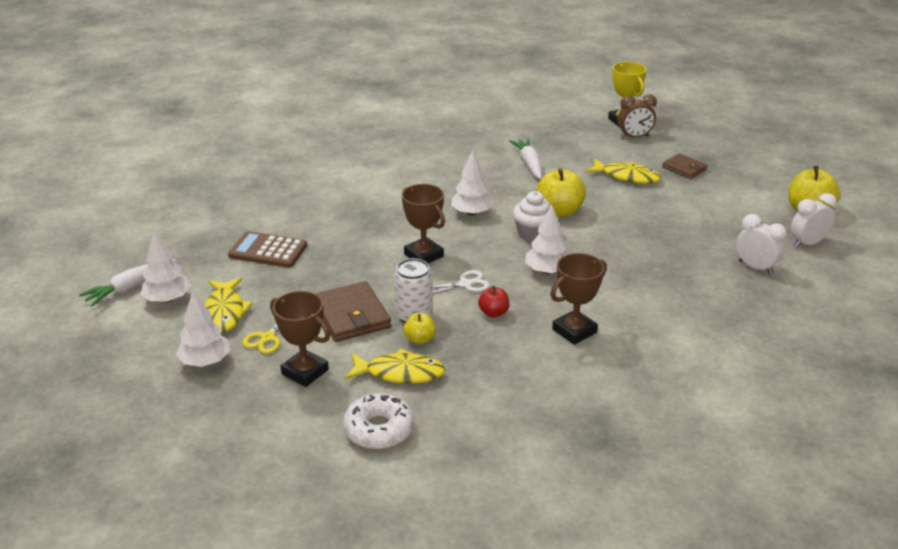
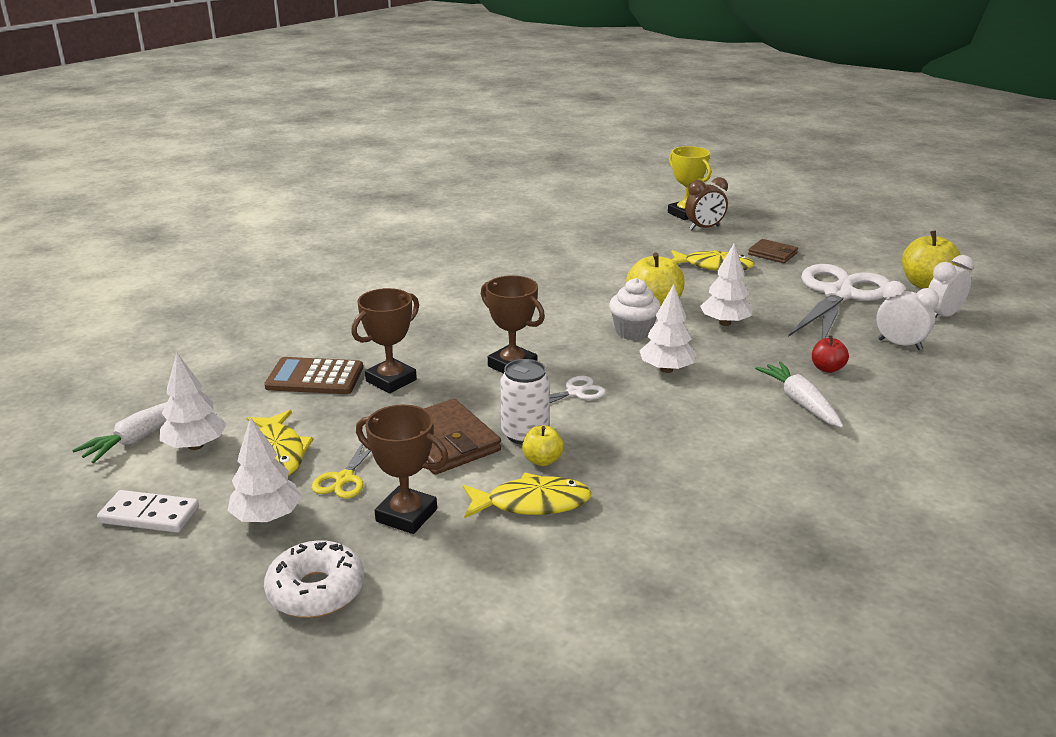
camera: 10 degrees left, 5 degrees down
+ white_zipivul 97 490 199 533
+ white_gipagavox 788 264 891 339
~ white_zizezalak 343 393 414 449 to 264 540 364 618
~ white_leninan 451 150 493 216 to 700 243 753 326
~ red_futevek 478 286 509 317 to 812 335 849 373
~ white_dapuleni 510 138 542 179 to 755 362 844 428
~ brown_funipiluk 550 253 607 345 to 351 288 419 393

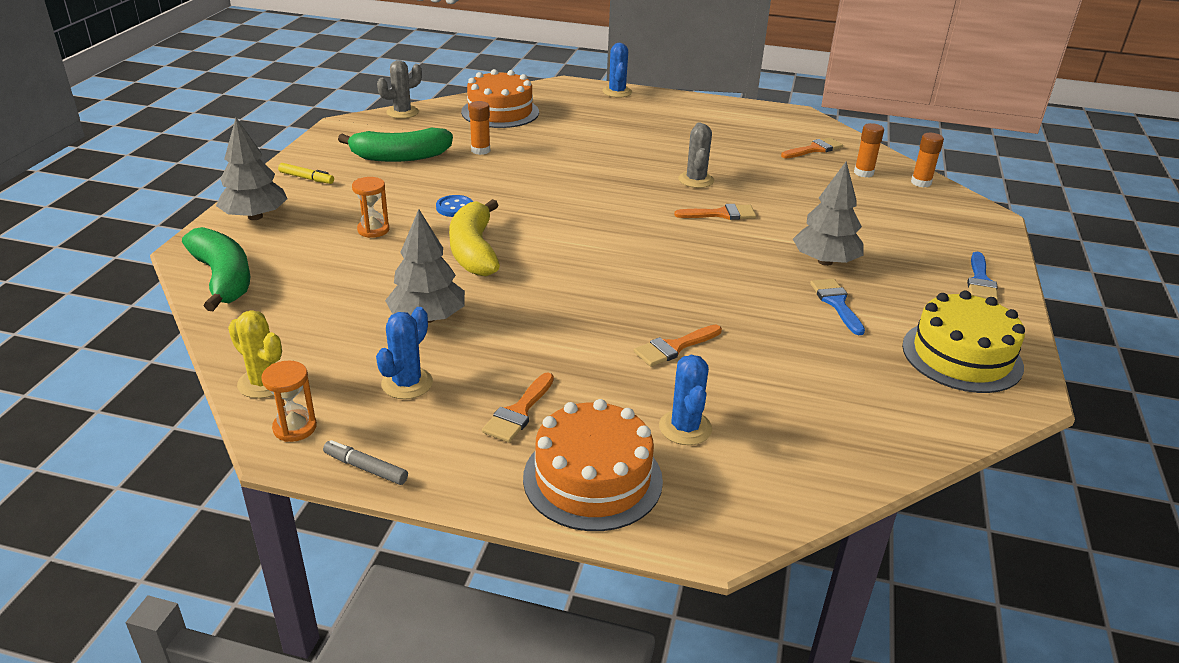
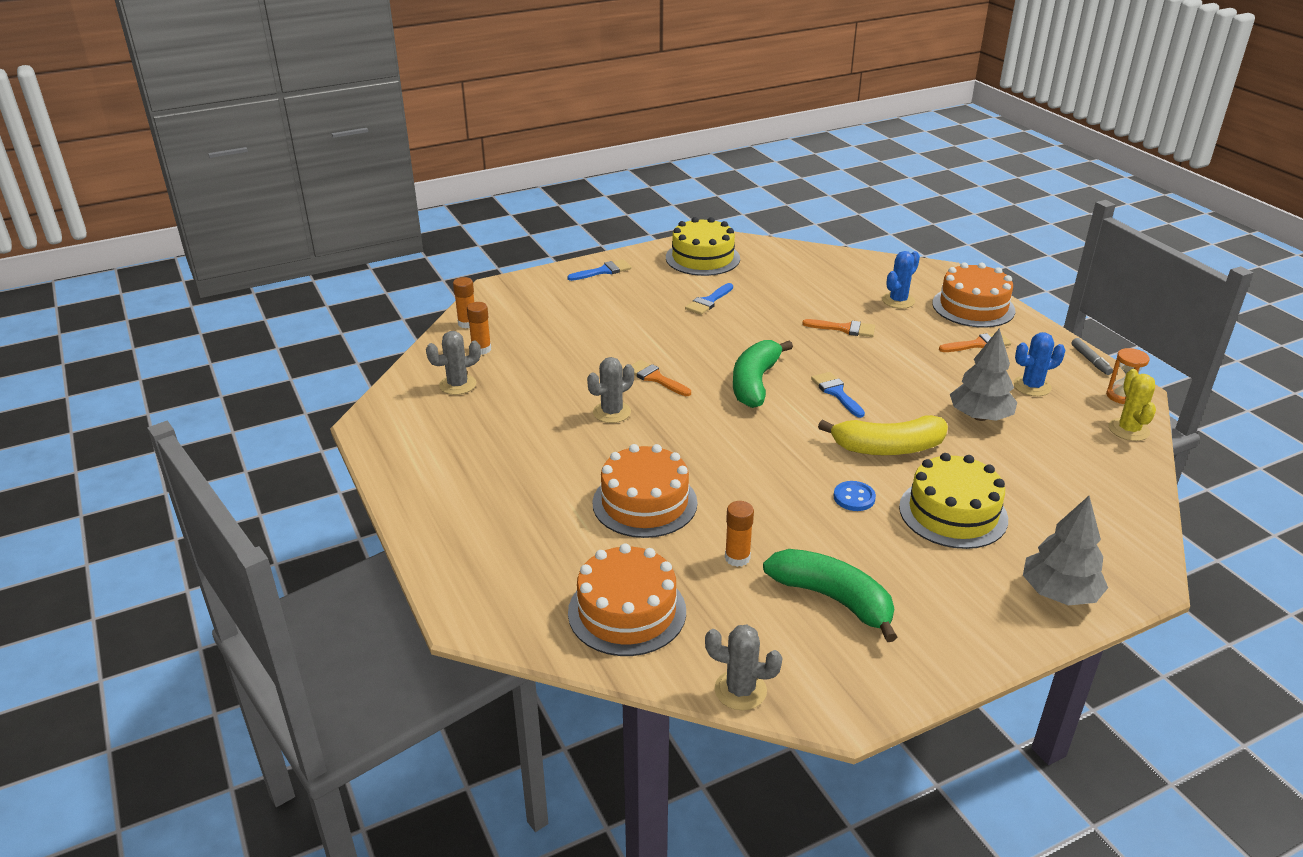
camera: 130 degrees left, 0 degrees up
- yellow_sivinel 278 163 334 184
- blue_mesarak 602 43 632 98
- grey_leninan 793 161 864 266
+ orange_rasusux 592 444 697 538
+ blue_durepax 811 372 865 418
~ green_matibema 182 227 250 311 to 733 340 793 408
~ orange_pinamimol 352 177 389 238 to yellow_rasusux 899 453 1008 549
~ orange_durepax 781 138 843 158 to grey_mesarak 426 331 481 395
~ yellow_matibema 449 199 500 276 = 818 415 948 455 45 degrees clockwise

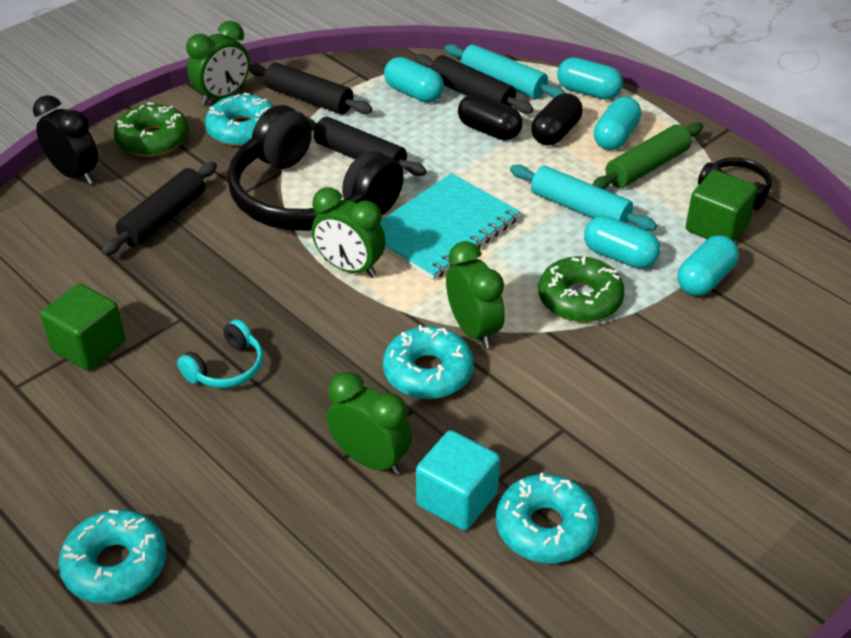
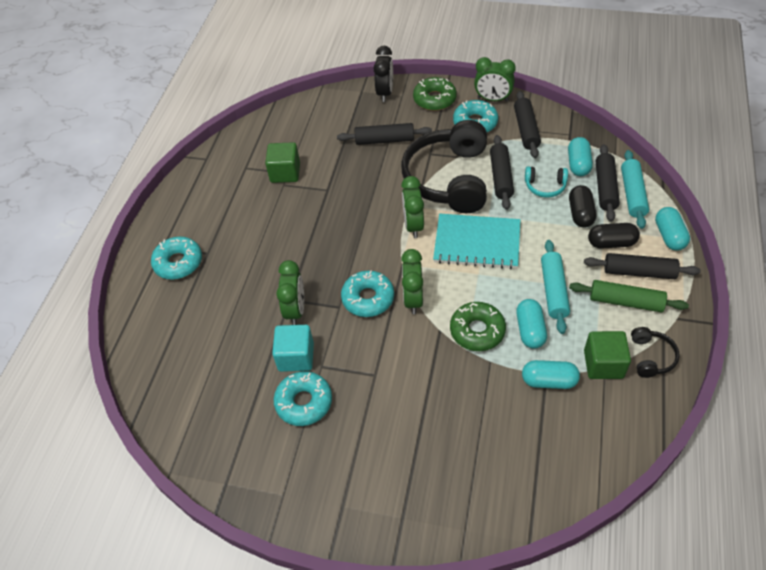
camera: 60 degrees right, 10 degrees up
~ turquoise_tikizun 177 319 263 388 to 525 166 568 198
~ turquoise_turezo 594 97 641 150 to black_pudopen 584 253 701 279
~ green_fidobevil 446 241 505 349 = 401 249 423 314 150 degrees clockwise

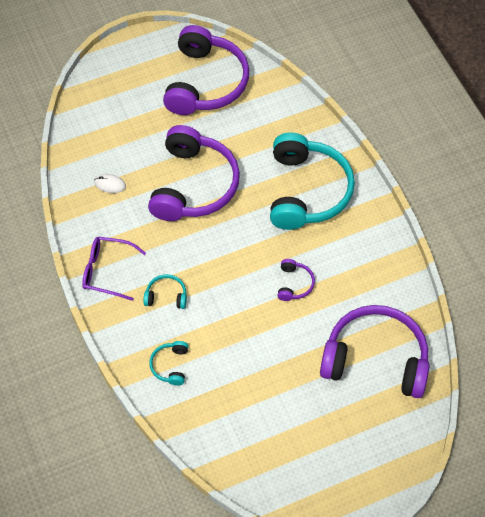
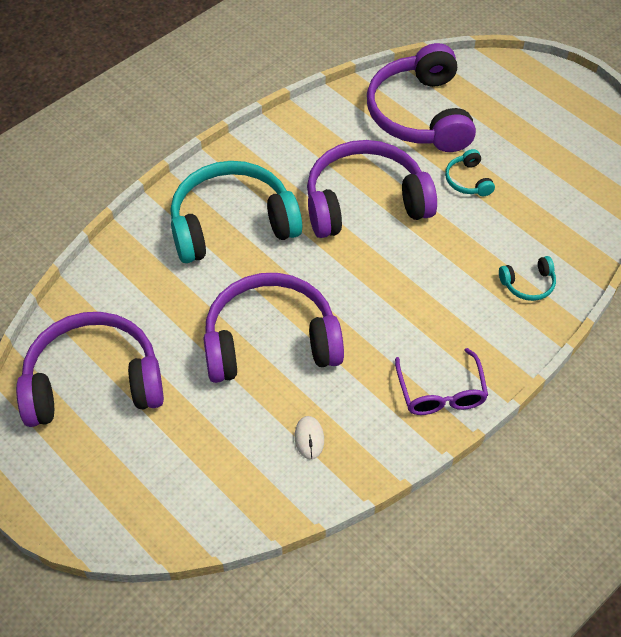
camera: 110 degrees left, 5 degrees down
~ turquoise_tikizun 143 274 187 309 to 445 149 495 196
~ purple_tikizun 277 259 315 301 = 307 140 437 238 x2.41

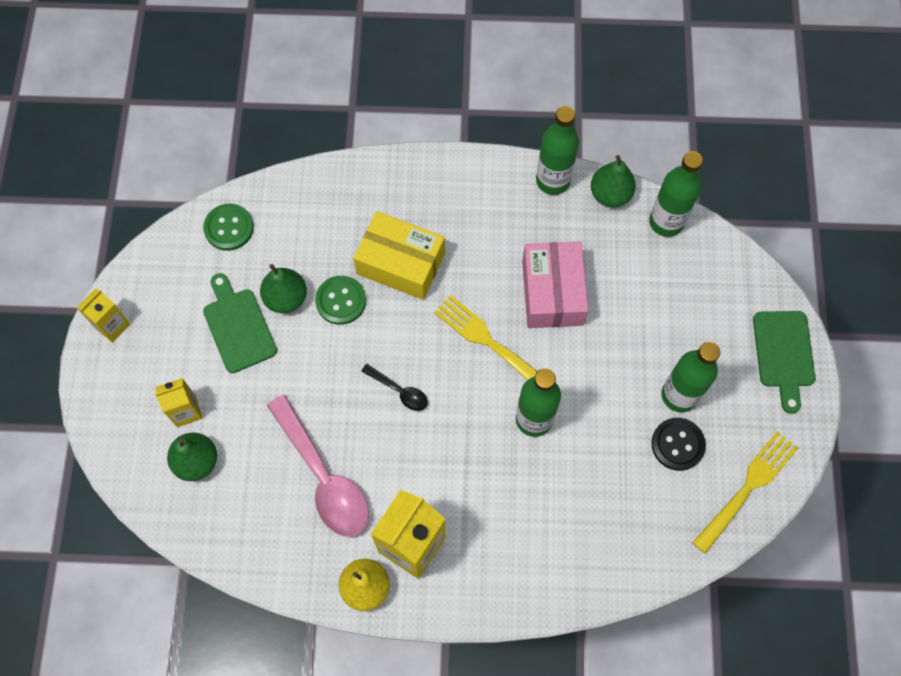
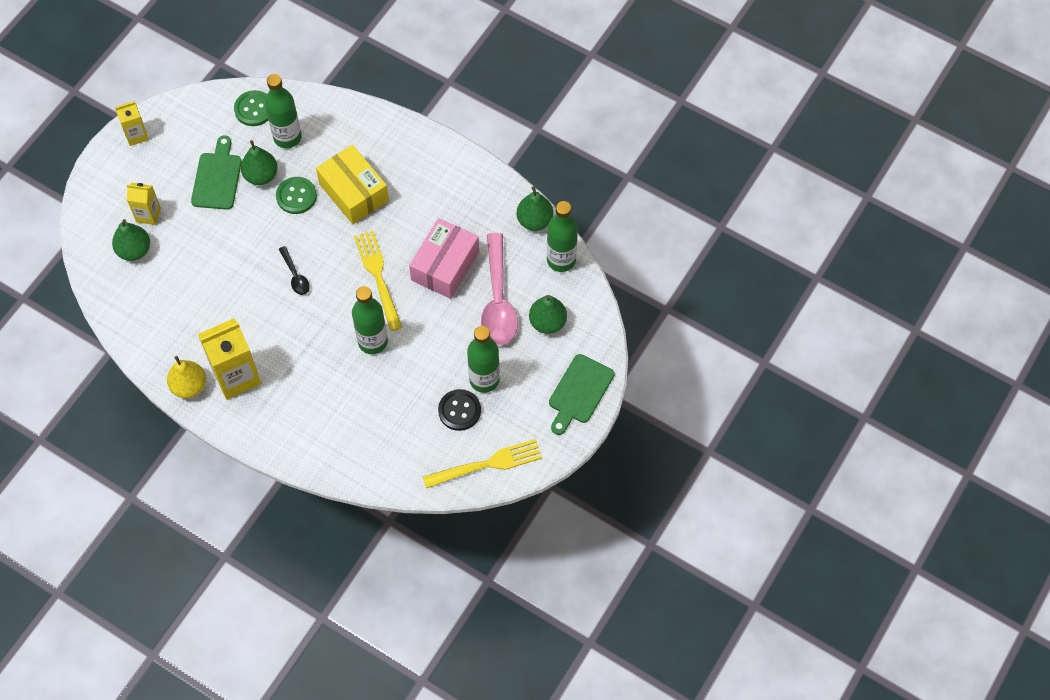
camera: 30 degrees right, 5 degrees down
+ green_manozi 529 295 567 334
~ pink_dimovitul 267 395 369 537 to 481 233 518 345
~ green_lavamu 536 106 579 195 to 265 74 302 148

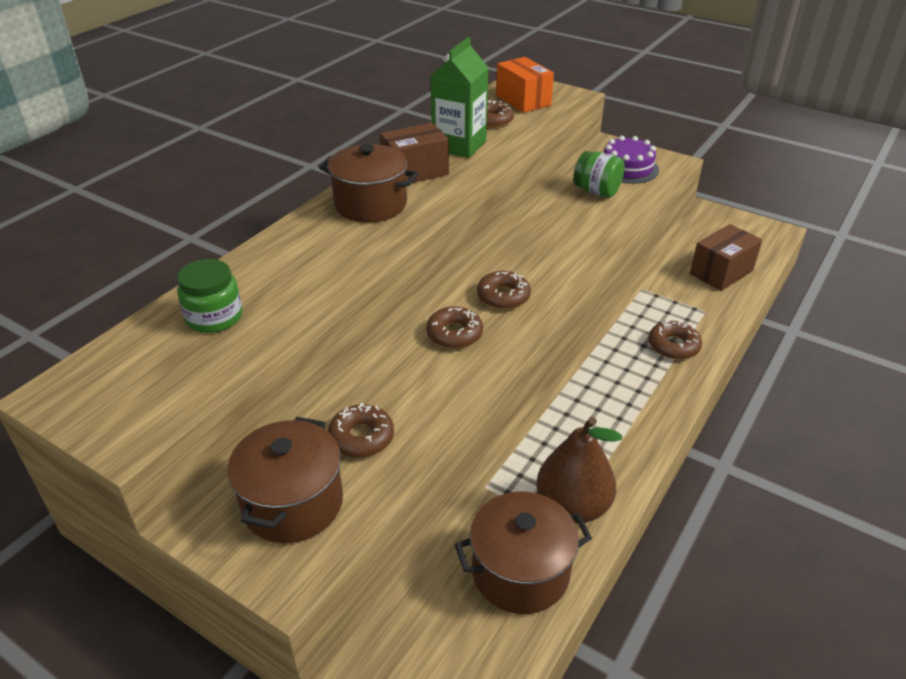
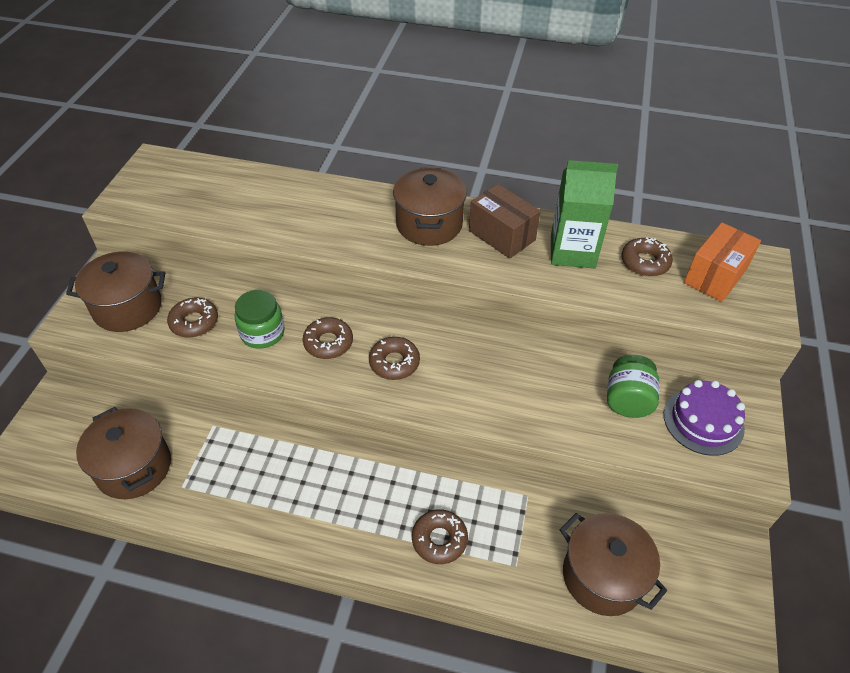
camera: 70 degrees right, 10 degrees up
- brown_manozi 536 417 622 524
~ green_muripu 177 259 242 333 to 234 290 285 349
~ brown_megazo 690 224 762 291 to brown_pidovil 560 513 667 616

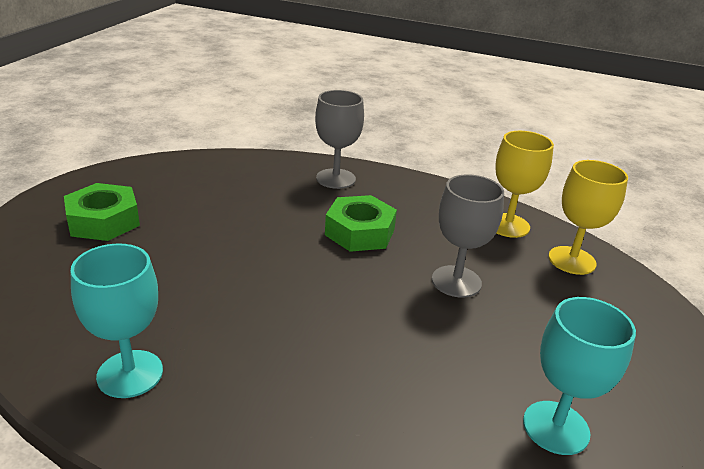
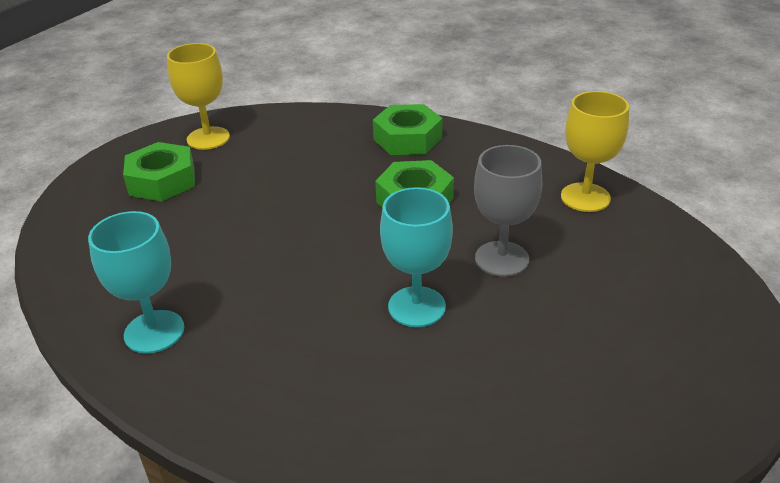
camera: 15 degrees right, 5 degrees up
~ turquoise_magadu 523 297 636 455 to 380 187 453 327
~ yellow_magadu 548 160 628 275 to 167 43 230 150
~ grey_magadu 315 90 364 189 to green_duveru 373 104 443 155

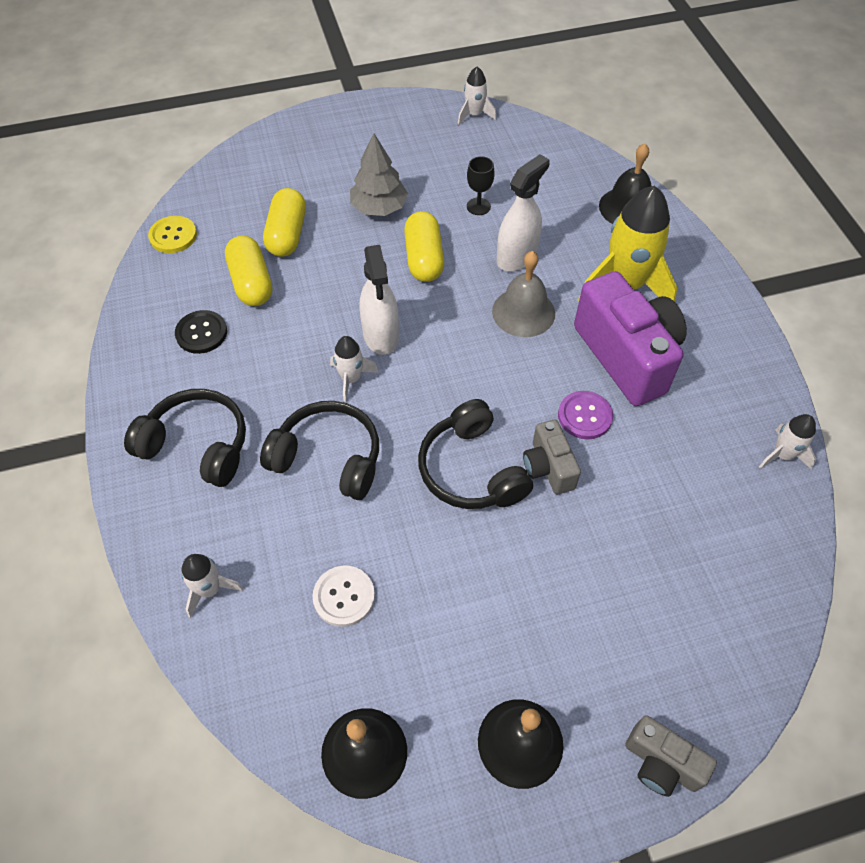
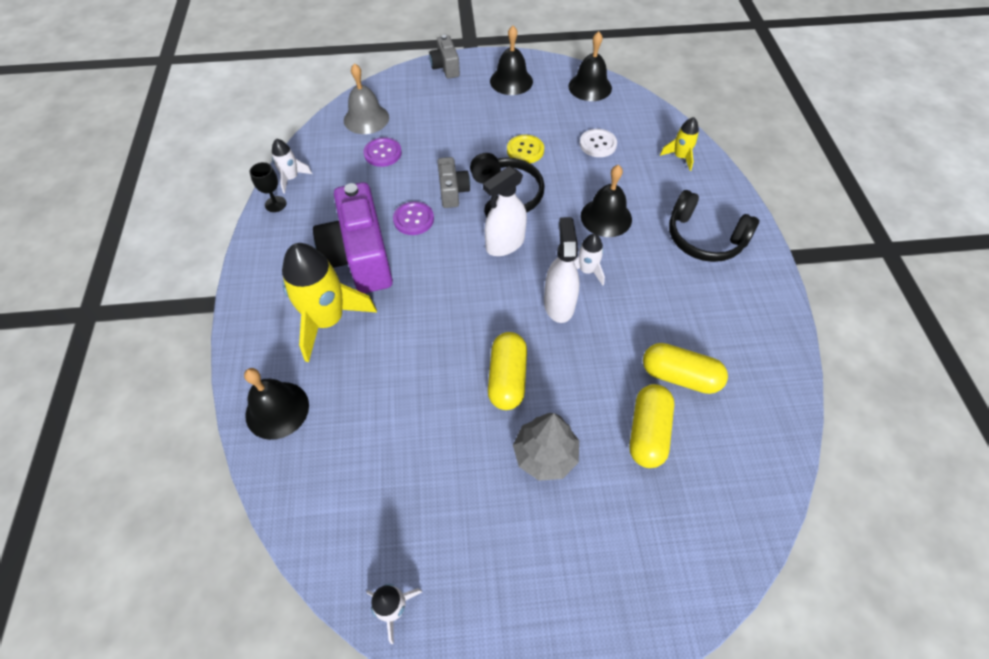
camera: 170 degrees left, 0 degrees up
- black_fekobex 175 310 227 354
+ purple_fekobex 363 137 402 167
~ yellow_fekobex 148 216 197 253 to 507 135 544 163
~ black_magadu 467 156 495 215 to 250 162 287 212
~ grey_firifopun 492 251 555 337 to 344 63 389 134
~ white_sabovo 497 154 550 271 to 483 166 527 256
~ black_tikizun 260 401 379 500 to black_firifopun 581 165 632 237
~ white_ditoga 181 554 243 618 to yellow_ditoga 660 117 699 171
~ yellow_turezo 225 236 272 306 = 643 343 728 394 60 degrees counterclockwise
~ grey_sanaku 625 715 717 797 = 429 35 460 79 150 degrees counterclockwise

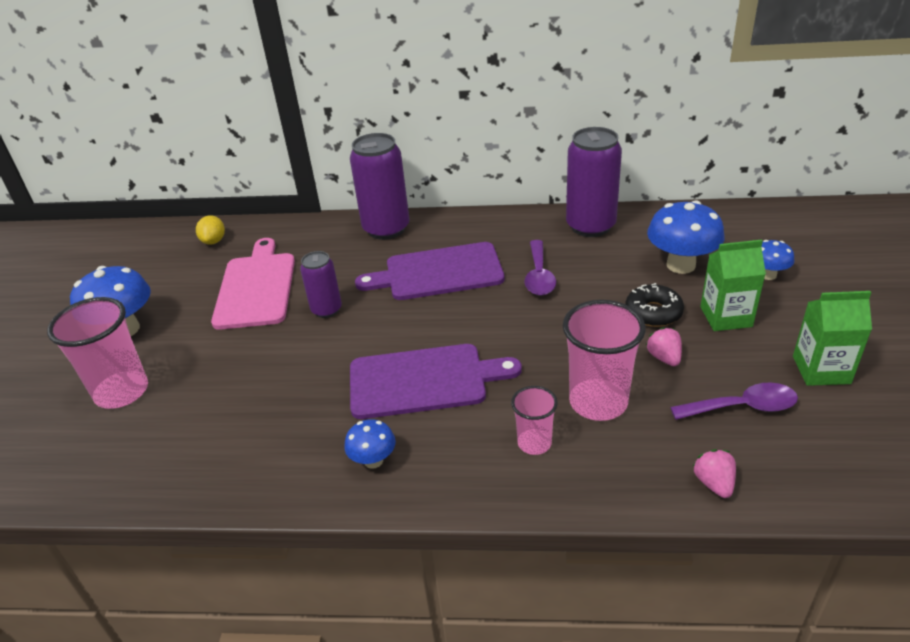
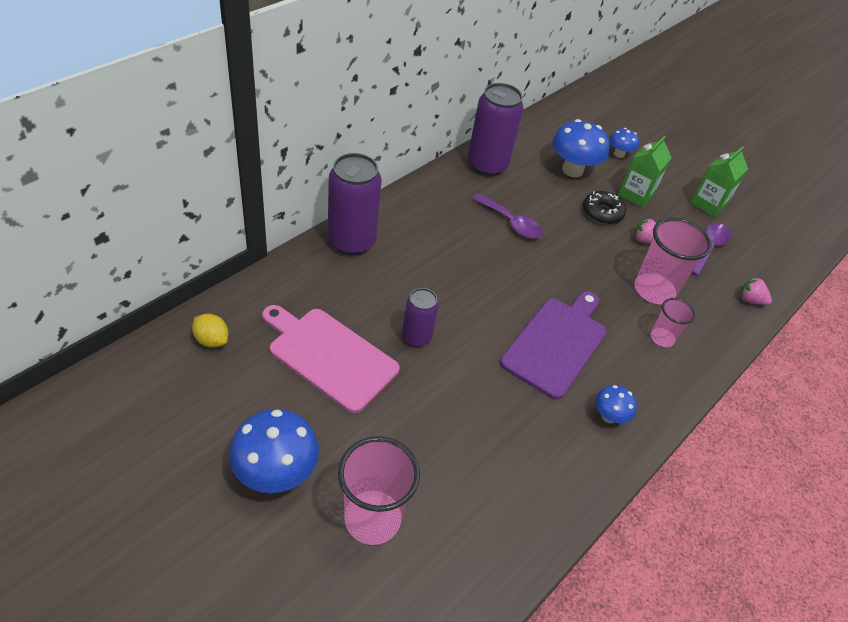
camera: 60 degrees left, 10 degrees up
- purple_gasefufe 355 242 505 300

